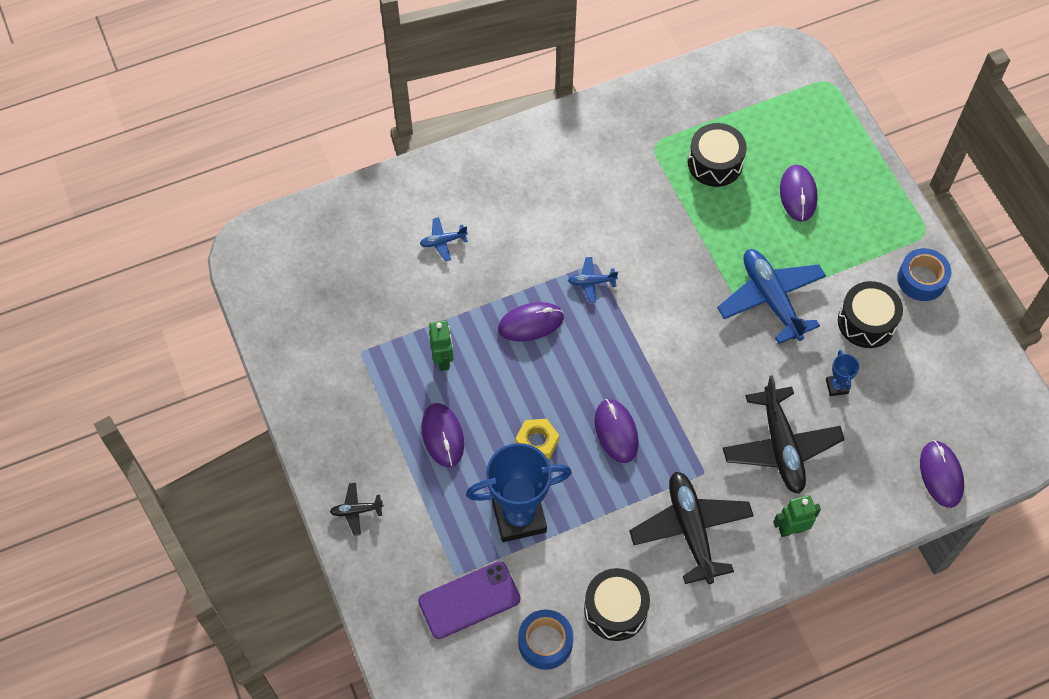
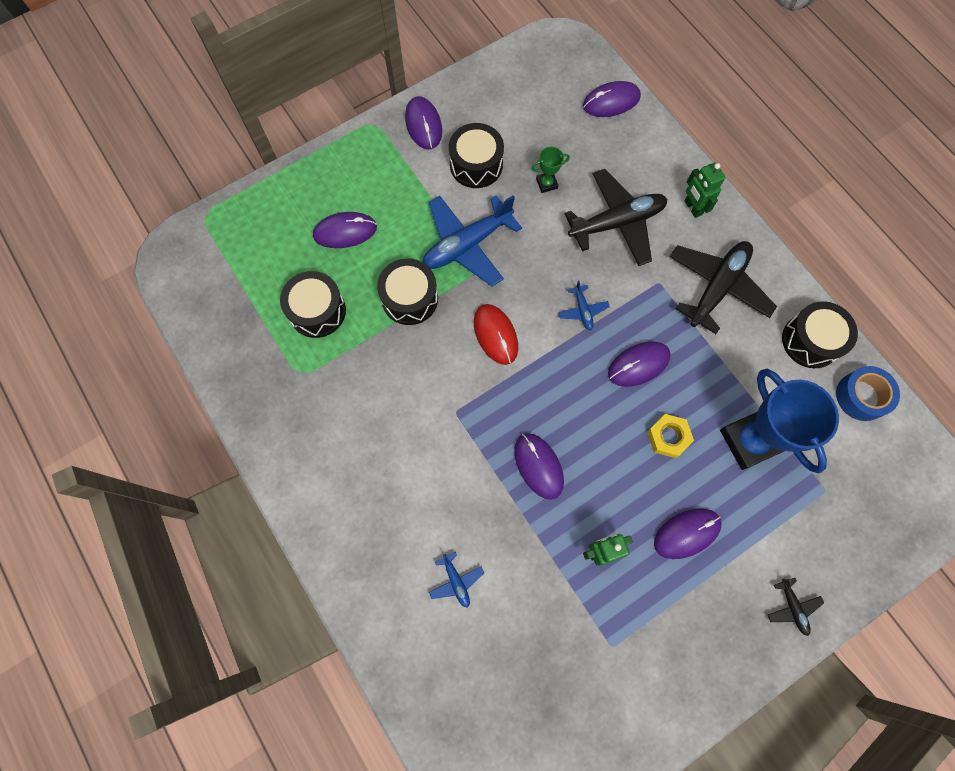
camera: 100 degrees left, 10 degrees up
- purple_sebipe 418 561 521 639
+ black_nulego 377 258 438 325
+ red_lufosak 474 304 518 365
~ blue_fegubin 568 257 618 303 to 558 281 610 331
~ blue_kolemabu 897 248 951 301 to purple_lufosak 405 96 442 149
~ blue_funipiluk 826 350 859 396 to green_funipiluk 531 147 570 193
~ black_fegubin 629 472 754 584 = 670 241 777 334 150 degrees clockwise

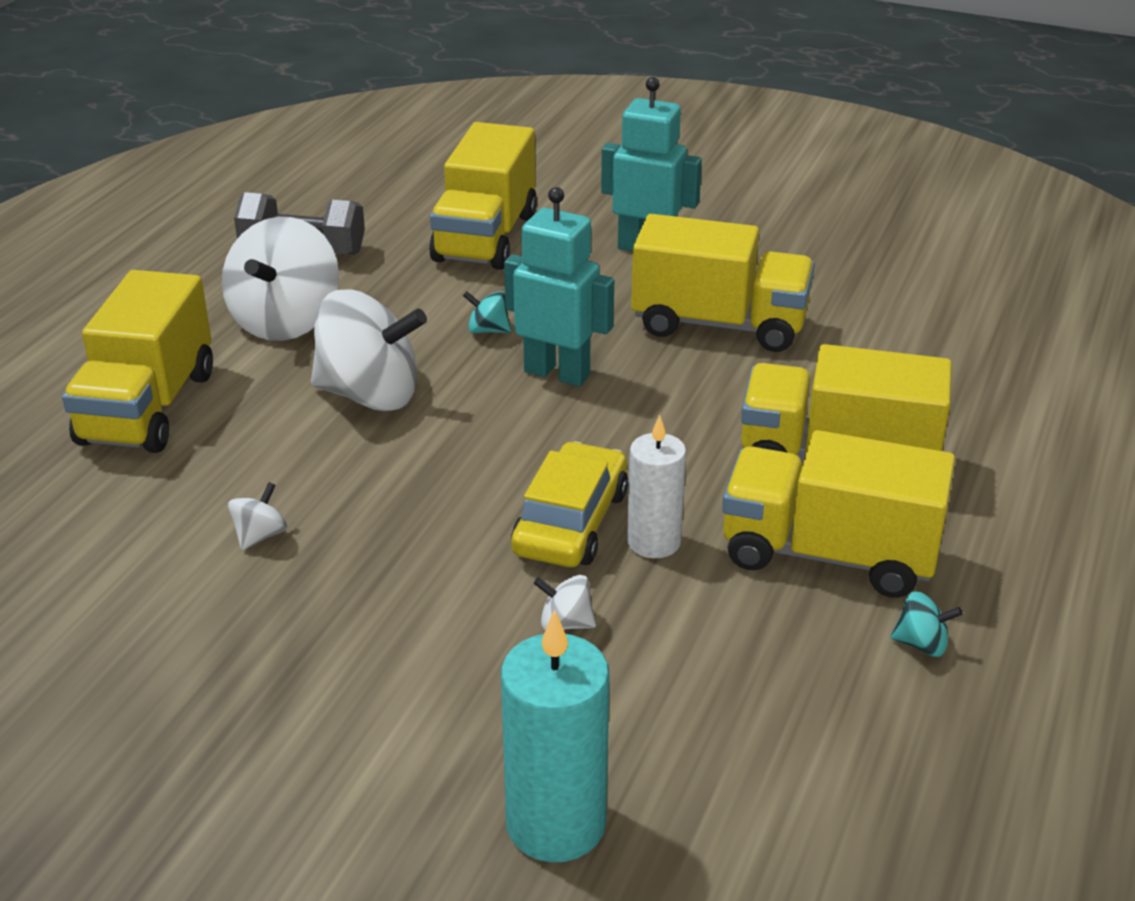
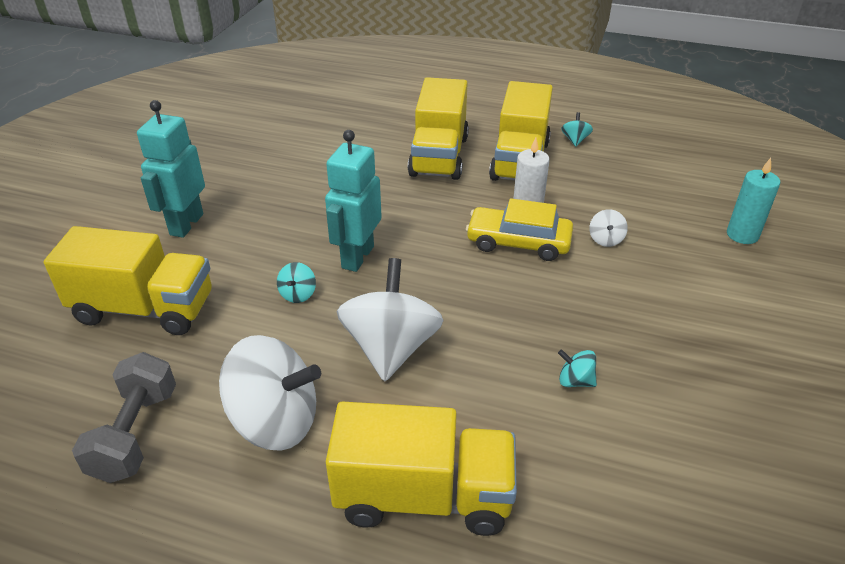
camera: 95 degrees left, 5 degrees up
- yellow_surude 631 214 815 352
~ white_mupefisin 228 482 287 550 to turquoise_mupefisin 558 350 597 387
~ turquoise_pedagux 501 609 610 862 = 727 158 780 244 x0.66

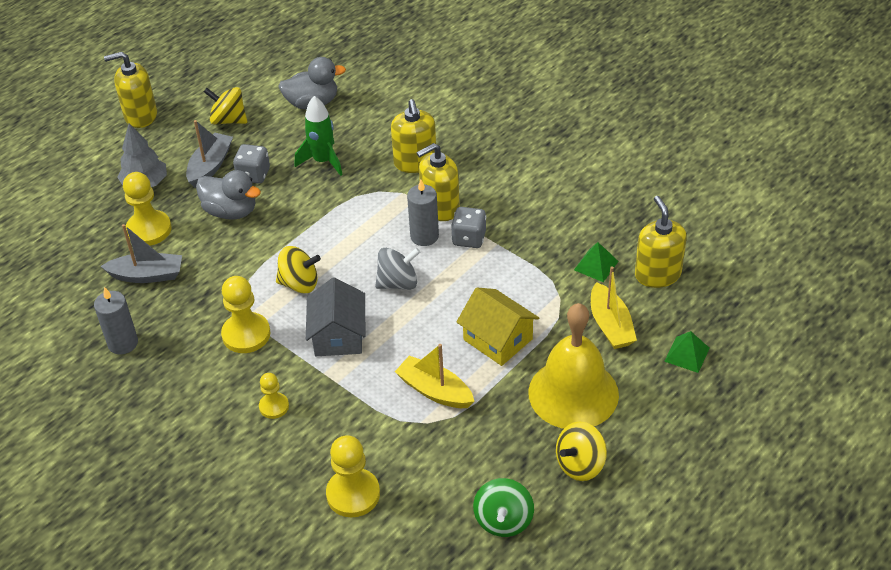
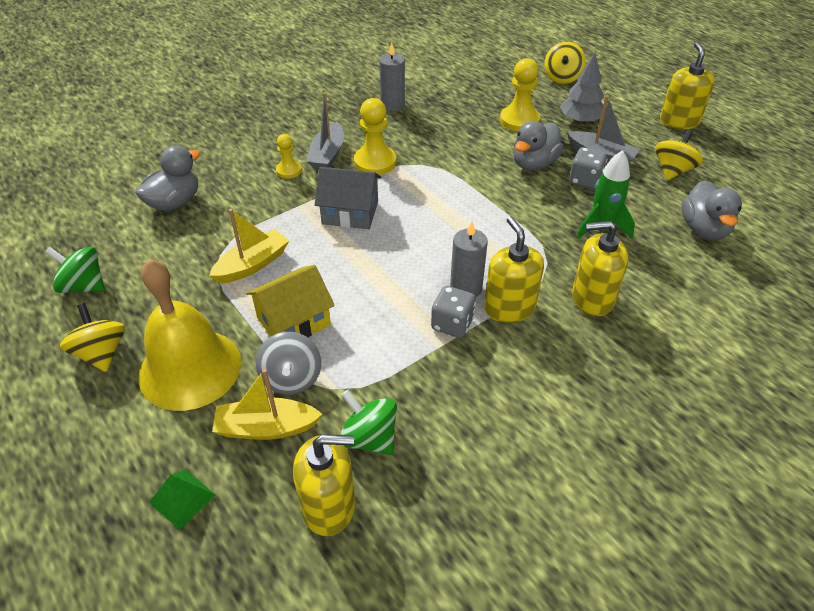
camera: 100 degrees right, 0 degrees up
~ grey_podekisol 101 224 182 283 to 307 92 344 170
~ yellow_mupefisin 276 246 321 293 to 544 42 586 84
~ grey_mupefisin 375 248 420 290 to 256 332 321 395
~ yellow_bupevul 326 435 380 517 to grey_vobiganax 135 145 201 211
~ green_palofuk 574 242 619 282 to green_mupefisin 340 390 397 455

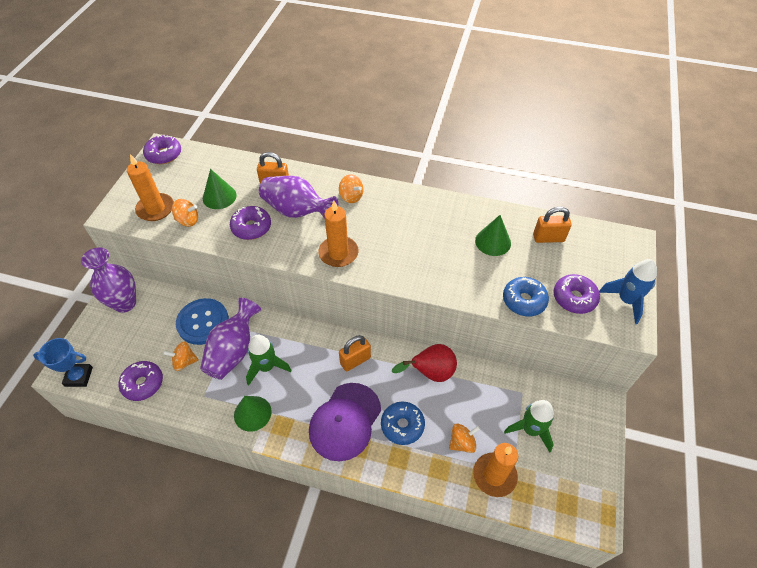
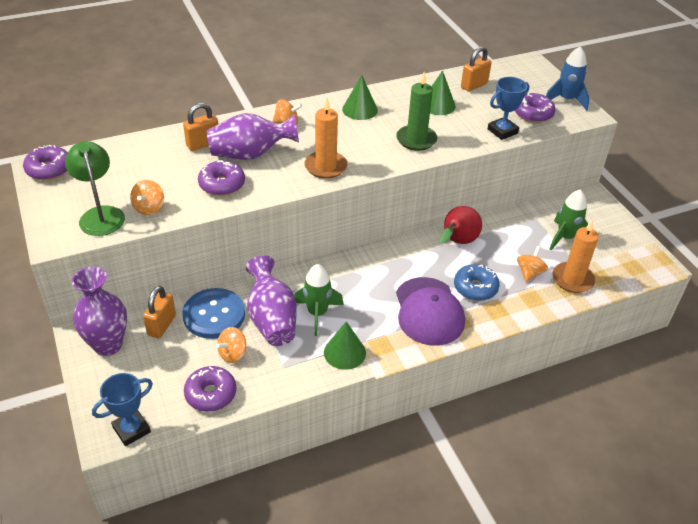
camera: 40 degrees left, 10 degrees down
+ green_pedagux 396 72 437 151
~ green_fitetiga 203 169 237 209 to 342 75 378 120
~ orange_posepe 339 335 371 372 to 143 286 176 338
~ orange_pedagux 127 154 174 221 to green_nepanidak 65 141 125 236
~ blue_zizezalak 503 277 549 317 to blue_funipiluk 488 77 529 140
~ orange_mupefisin 172 199 198 227 = 130 180 164 215 135 degrees clockwise

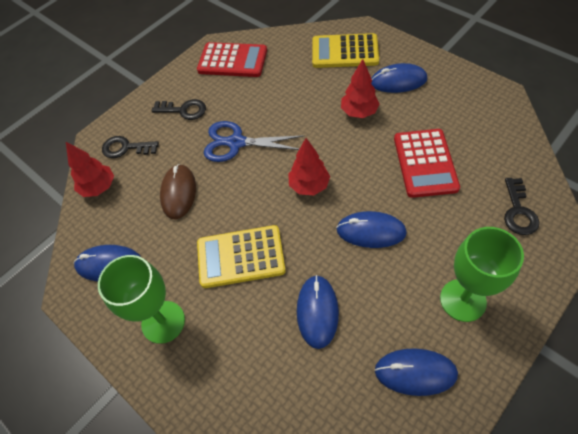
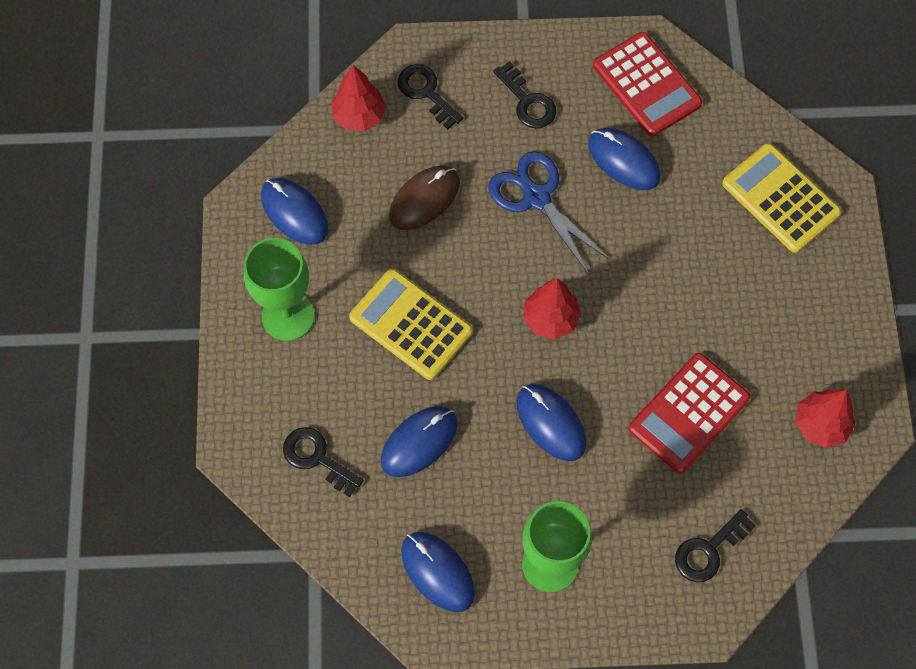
camera: 40 degrees right, 10 degrees up
+ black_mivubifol 283 427 364 497
~ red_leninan 341 59 379 118 to 795 389 855 448
~ blue_lufosak 371 63 427 93 to 588 128 661 190

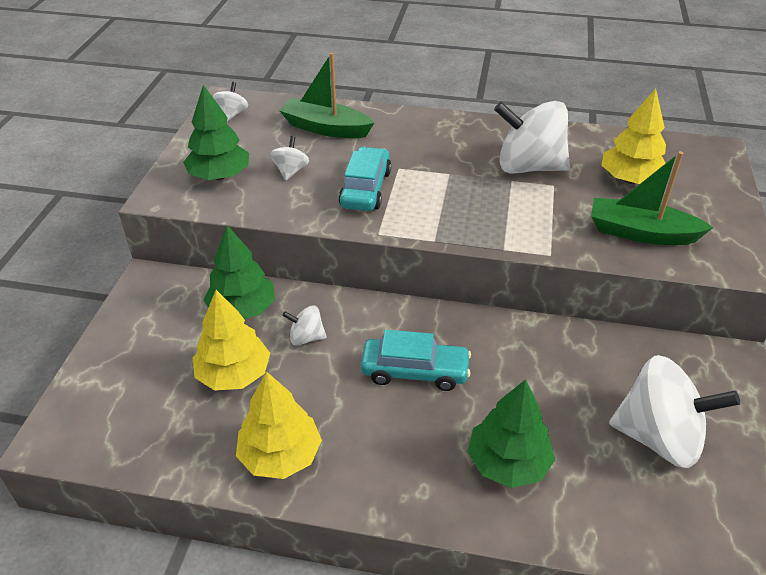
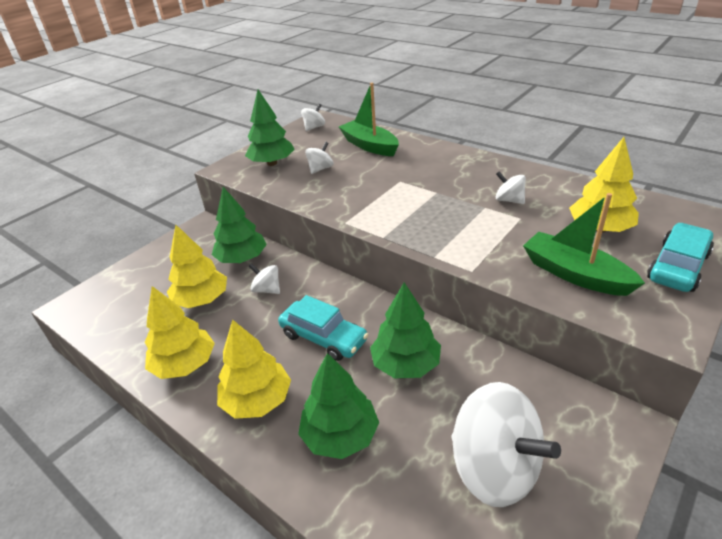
camera: 30 degrees right, 5 degrees down
+ yellow_leninan 217 320 291 419
+ green_leninan 370 283 441 378
~ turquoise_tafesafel 339 147 391 211 to 647 223 714 292
~ white_mupefisin 494 101 570 173 = 496 171 526 204 x0.46

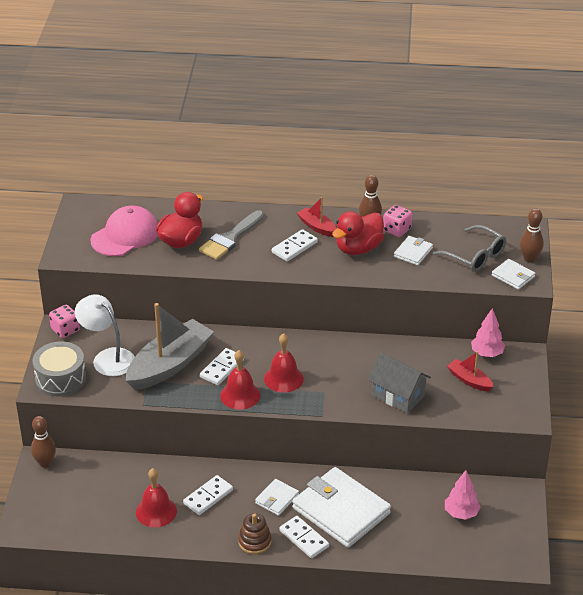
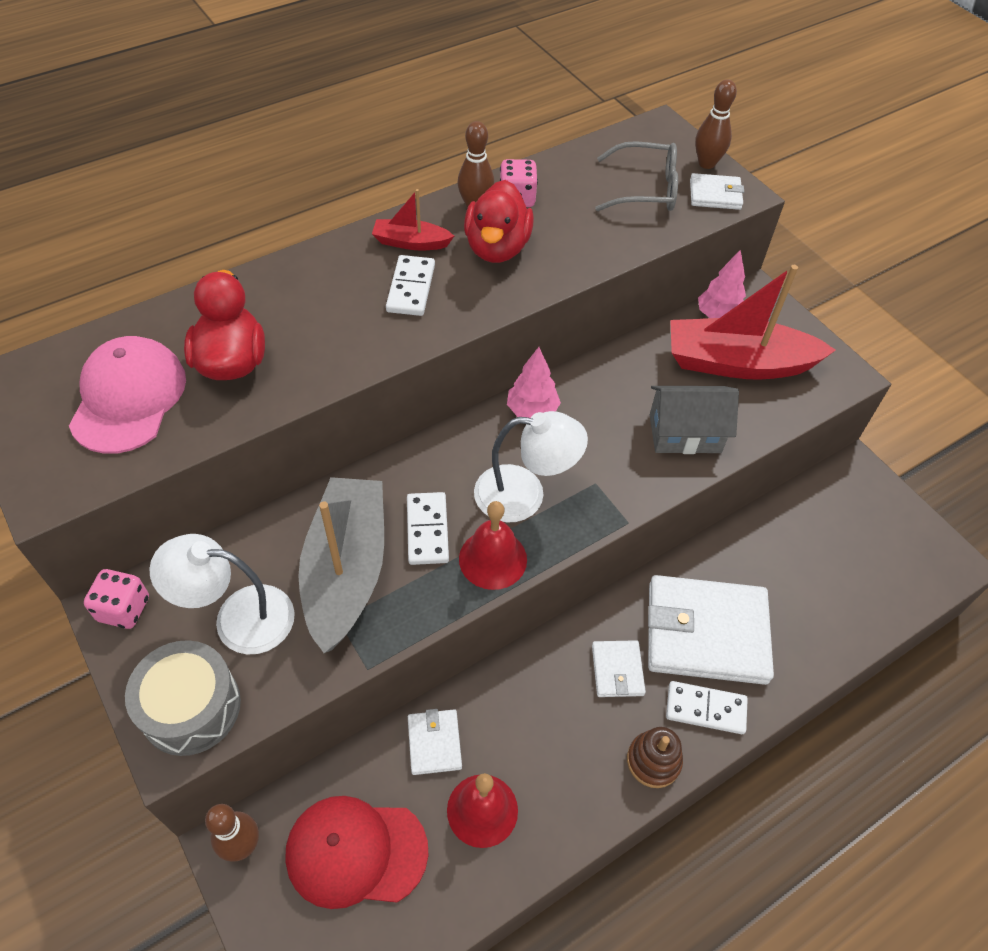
camera: 40 degrees left, 15 degrees up
- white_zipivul 183 475 233 515
- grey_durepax 199 210 264 260
+ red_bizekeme 285 796 429 909
~ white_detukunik 394 236 433 265 to 408 709 462 775
~ pink_leninan 445 470 481 520 to 507 347 561 418
~ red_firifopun 264 333 304 393 to white_nepanidak 474 411 588 523
~ red_podekisol 447 351 493 391 = 670 265 836 379 x2.09

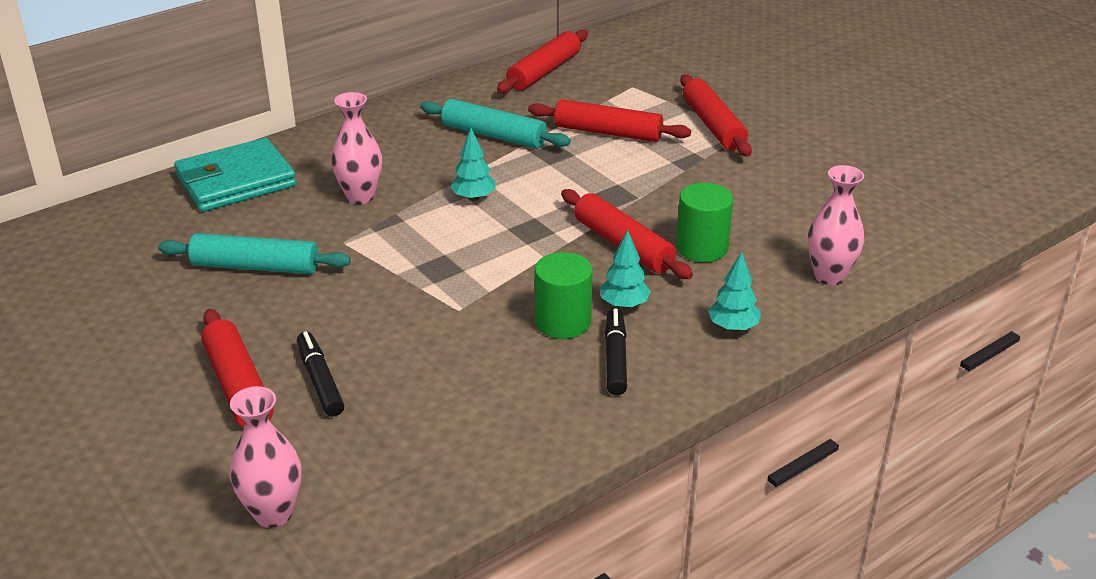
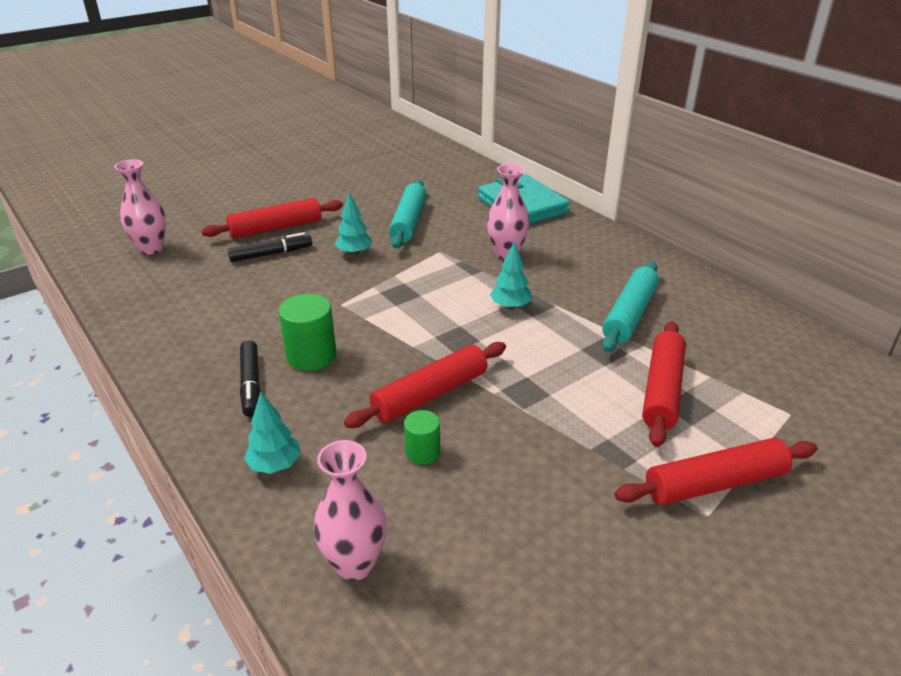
camera: 90 degrees right, 0 degrees up
- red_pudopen 497 30 588 93
~ turquoise_leninan 600 230 651 309 to 334 192 372 256
~ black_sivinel 605 308 627 395 = 240 340 260 417 75 degrees clockwise
~ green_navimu 676 183 733 262 = 404 410 440 464 x0.60

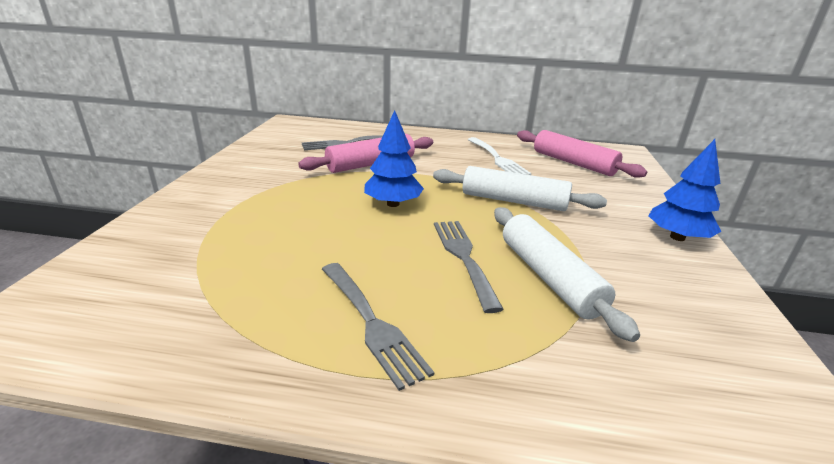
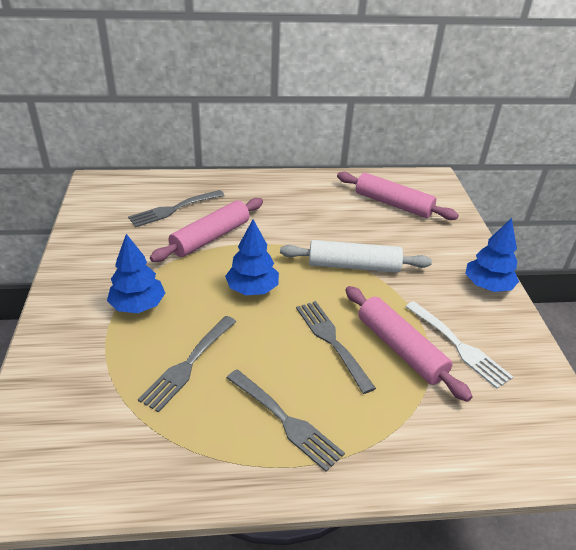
camera: 15 degrees left, 10 degrees up
+ blue_leninan 107 234 165 313
+ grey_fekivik 138 316 236 412
~ white_fekivik 467 137 532 175 to 405 301 513 389
~ white_pudopen 494 207 640 342 to pink_pudopen 345 286 473 402

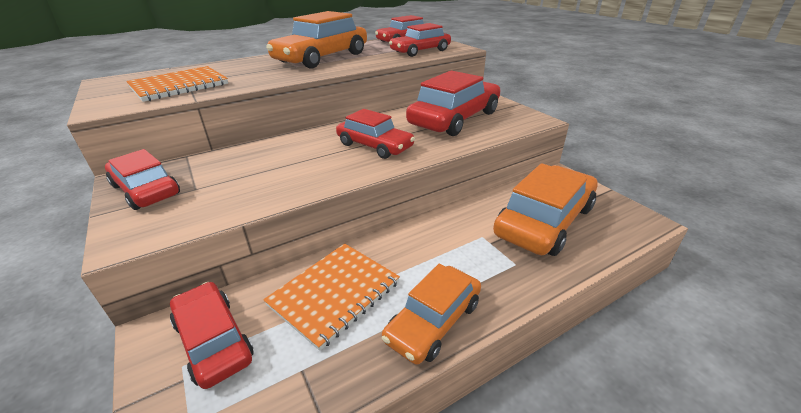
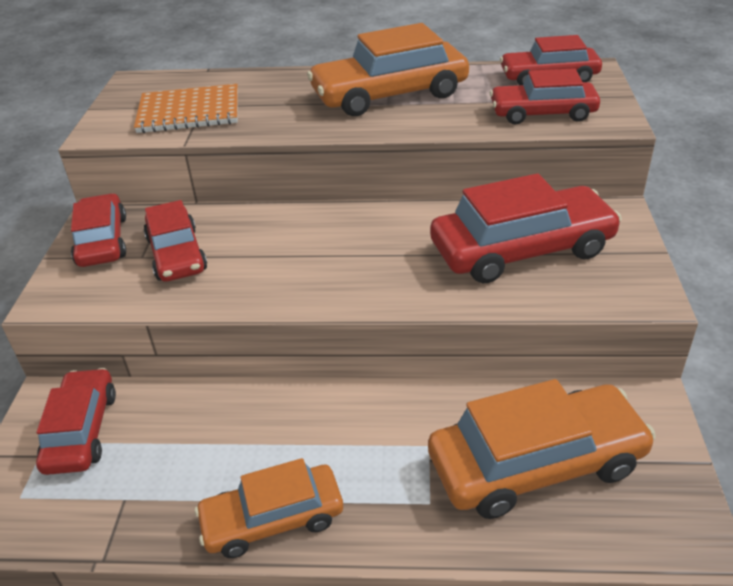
camera: 35 degrees right, 5 degrees up
- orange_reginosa 263 243 400 351
~ red_tafesafel 336 109 415 159 to 144 200 207 282

